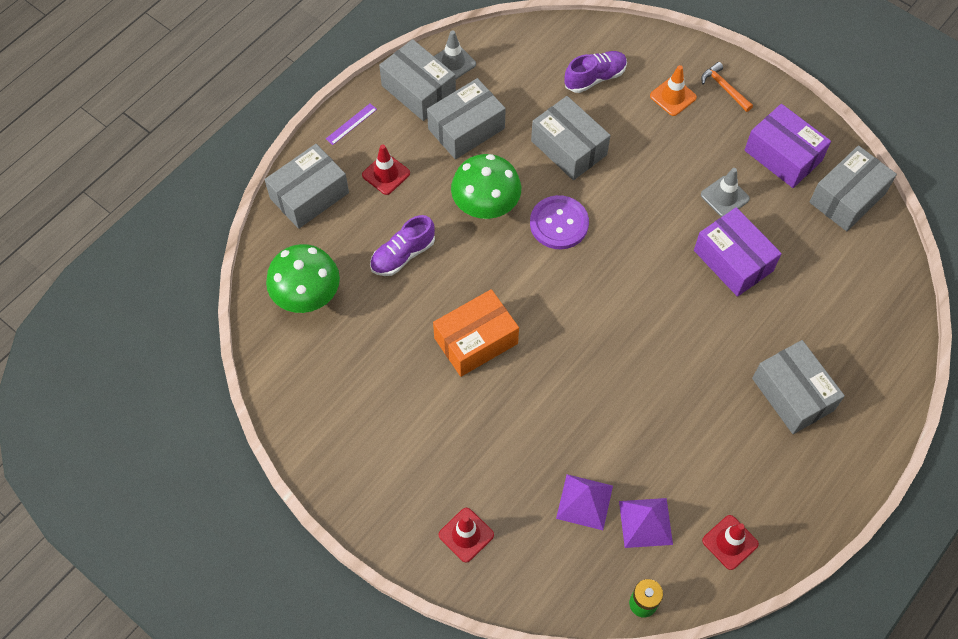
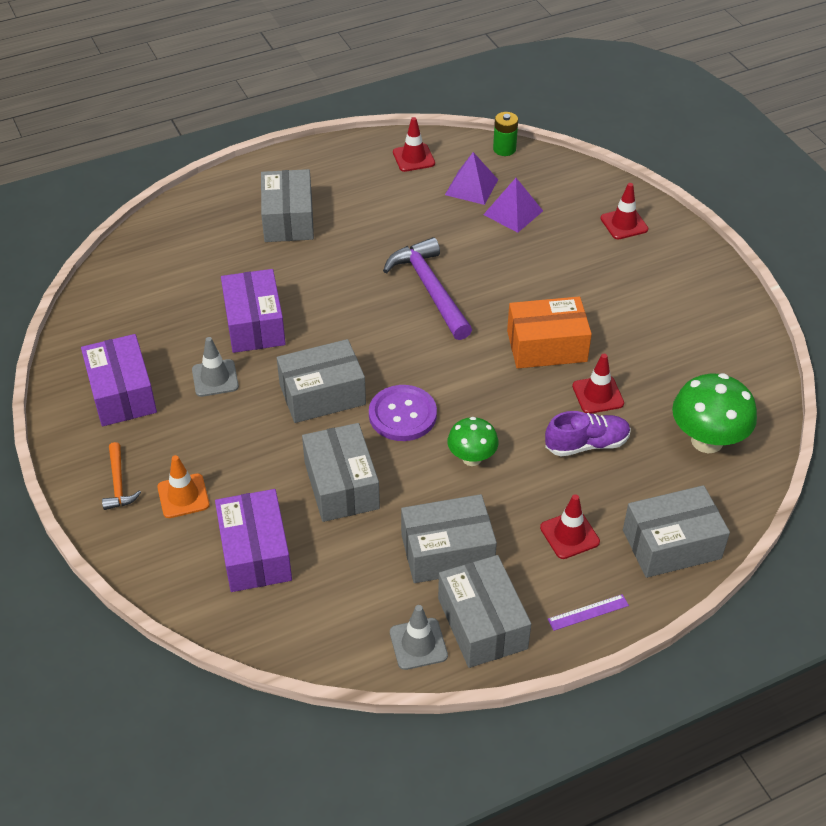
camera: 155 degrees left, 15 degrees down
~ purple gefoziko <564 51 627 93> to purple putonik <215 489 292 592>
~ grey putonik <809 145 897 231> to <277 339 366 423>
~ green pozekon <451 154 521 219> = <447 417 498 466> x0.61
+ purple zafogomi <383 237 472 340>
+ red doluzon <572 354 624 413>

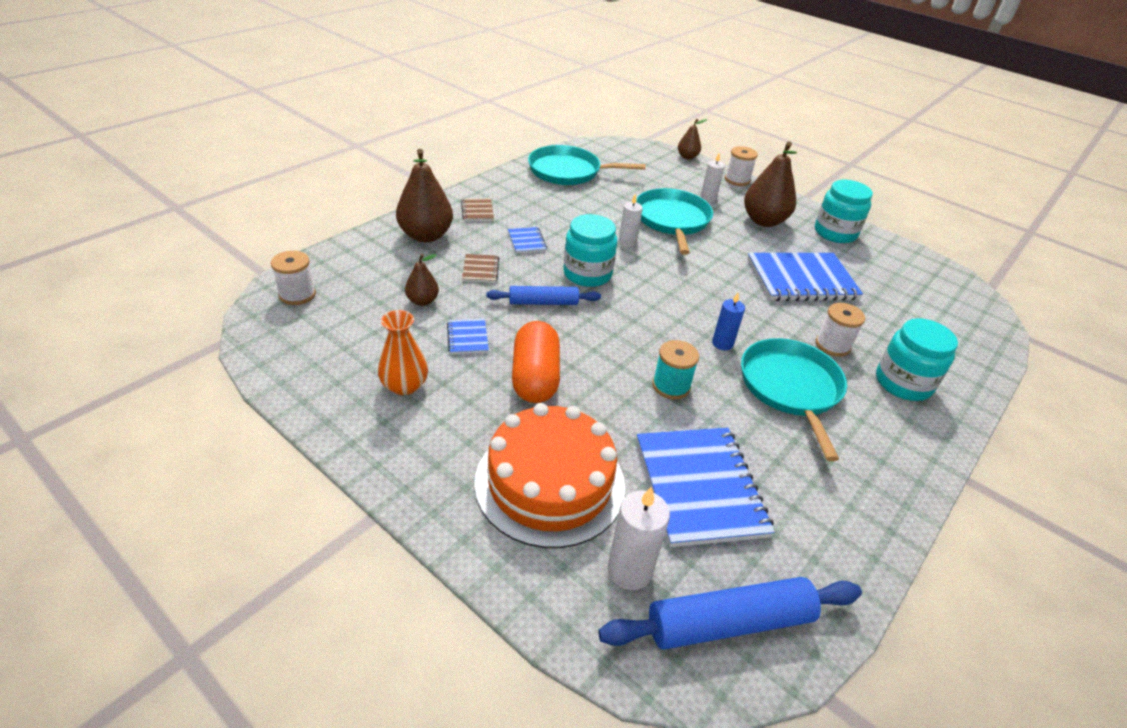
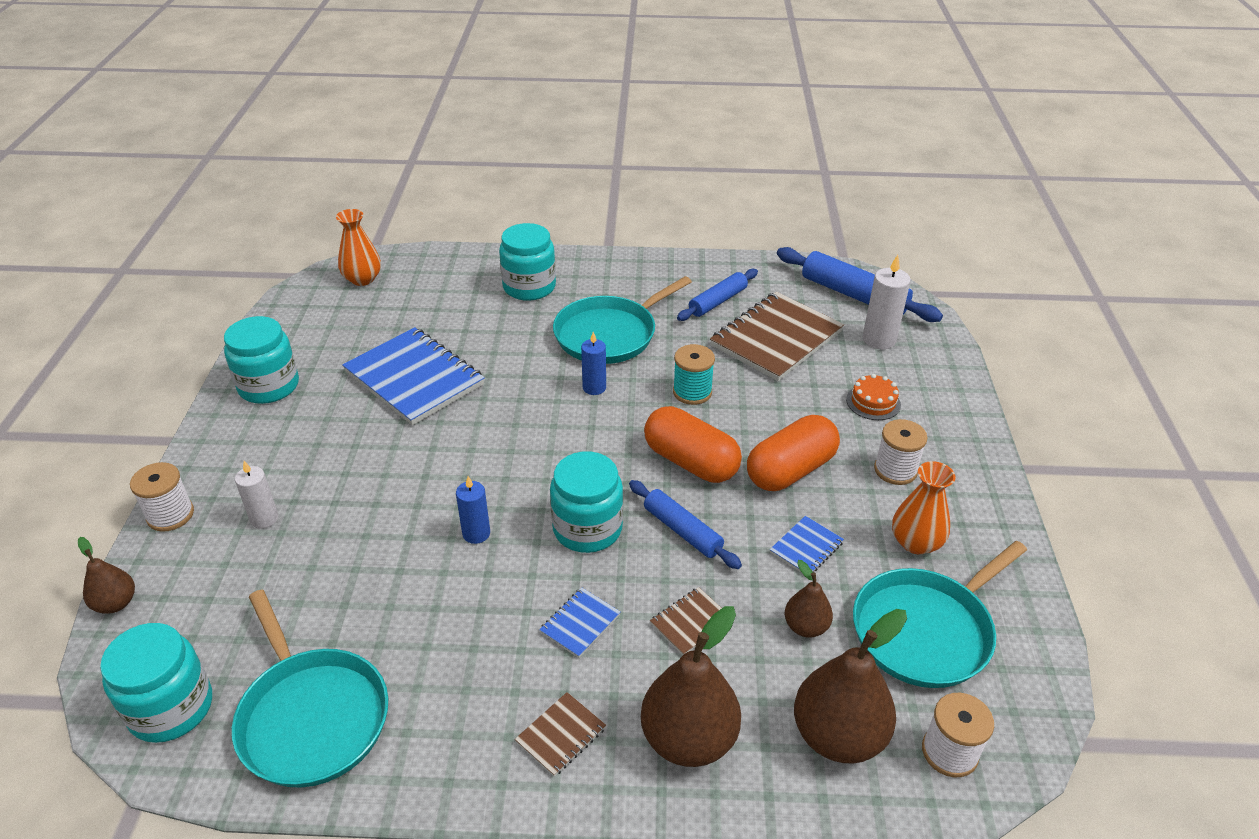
camera: 125 degrees left, 0 degrees up
~ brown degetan <744 142 797 227> to <794 609 907 763>
~ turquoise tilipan <636 188 713 255> to <853 541 1027 688>
~ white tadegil <619 194 643 247> to blue tadegil <456 476 490 544>
~ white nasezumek <816 303 865 357> to <874 419 928 485>
~ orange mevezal <474 403 625 548> = <846 374 901 420> x0.40
~ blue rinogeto <637 427 775 547> to brown rinogeto <710 292 844 381>
+ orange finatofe <336 209 381 286>
+ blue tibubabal <677 269 758 321>
+ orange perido <644 406 742 483>
+ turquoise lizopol <100 623 212 743>

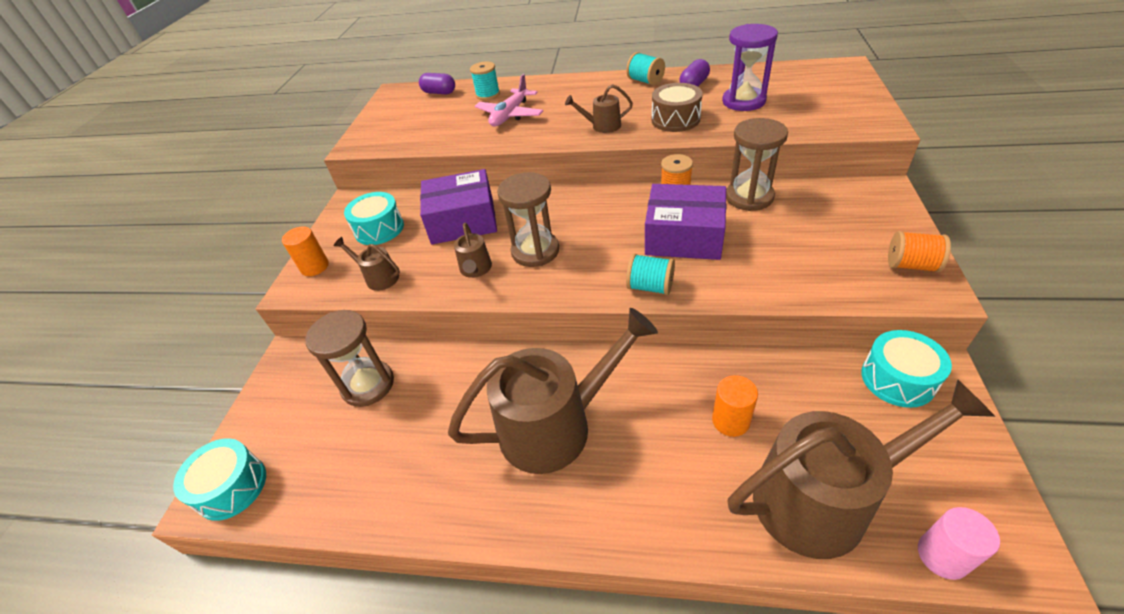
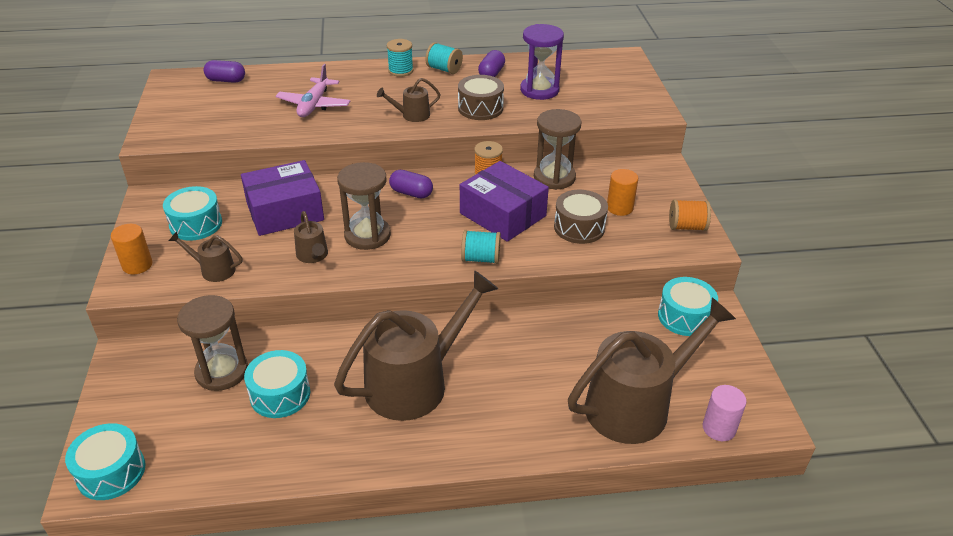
camera: 20 degrees left, 5 degrees down
~ turquoise nasezumek <470 61 500 100> to <387 39 413 77>
~ purple putonik <645 184 726 260> = <460 161 549 242> 45 degrees clockwise
~ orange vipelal <712 375 758 437> to <607 169 638 216>
+ purple perido <389 170 433 198>
+ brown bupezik <554 190 608 244>
+ turquoise bupezik <244 350 310 418>

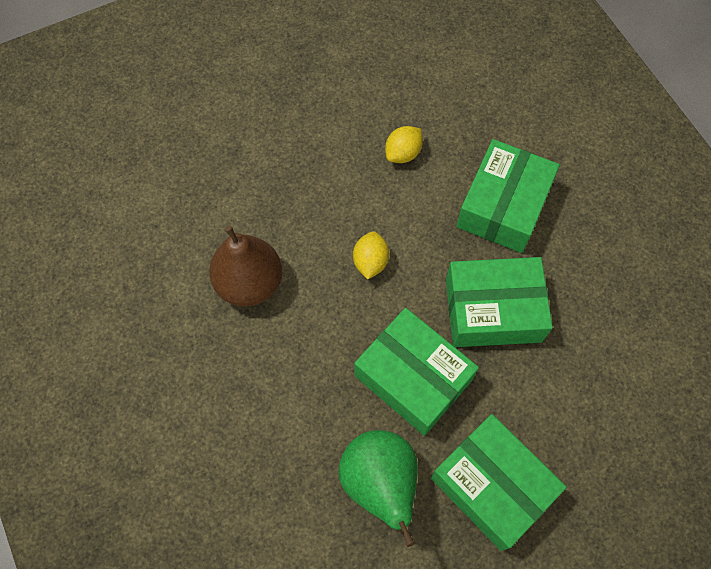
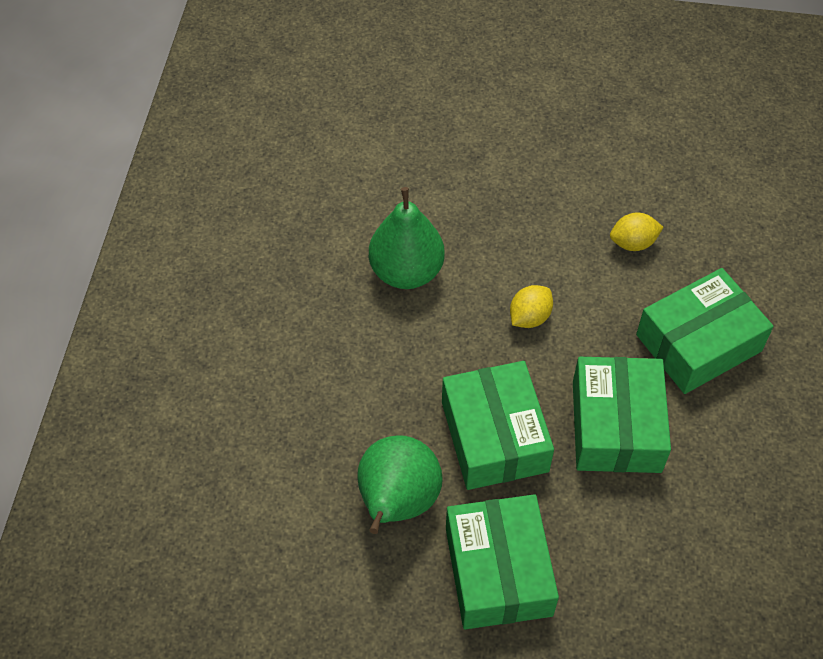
camera: 35 degrees right, 10 degrees down
~ brown degetan <209 225 282 307> to green degetan <369 187 445 289>
~ green putonik <446 257 553 347> = <573 357 671 473> 60 degrees clockwise

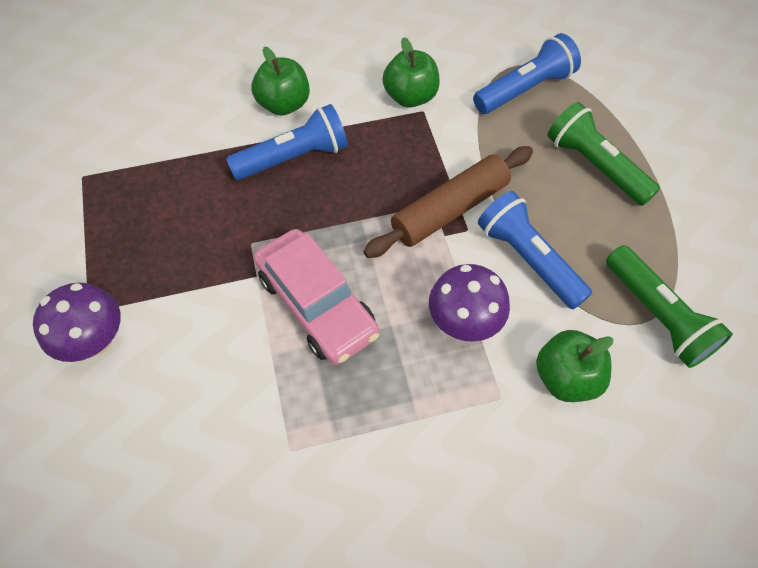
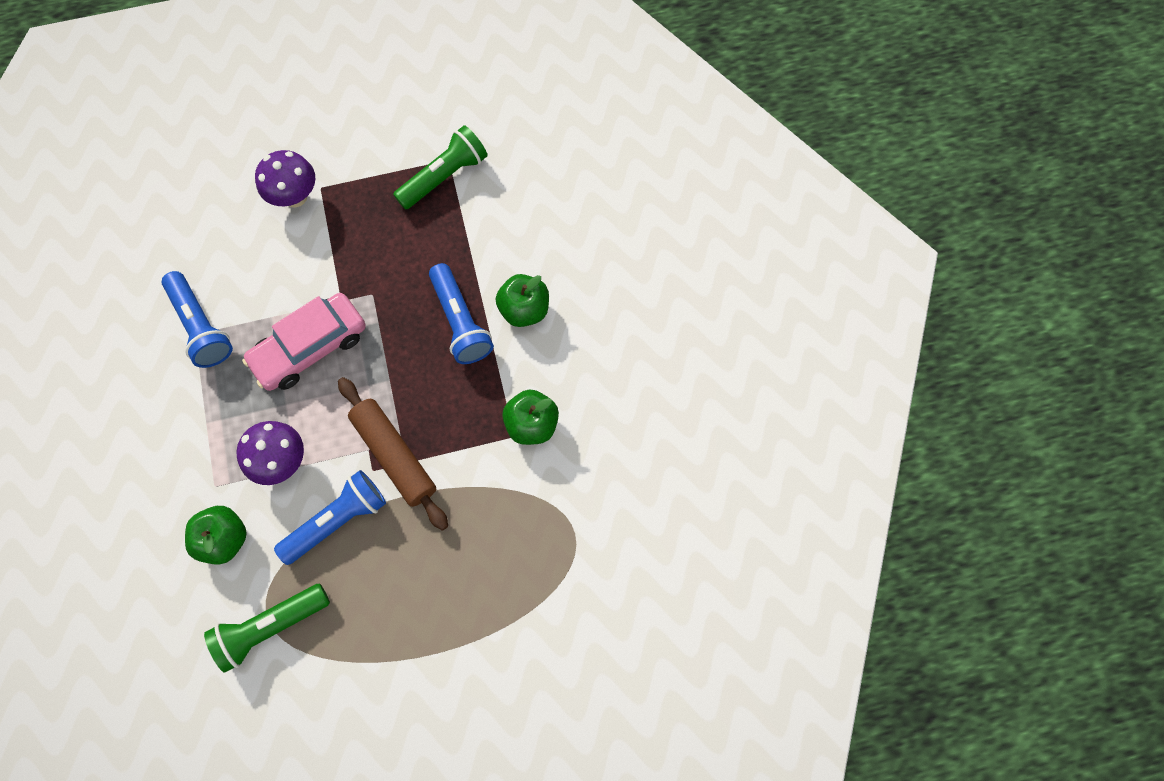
camera: 90 degrees right, 10 degrees up
~ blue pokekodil <473 33 581 114> to <161 271 233 368>
~ green pokekodil <547 102 660 206> to <393 125 488 210>

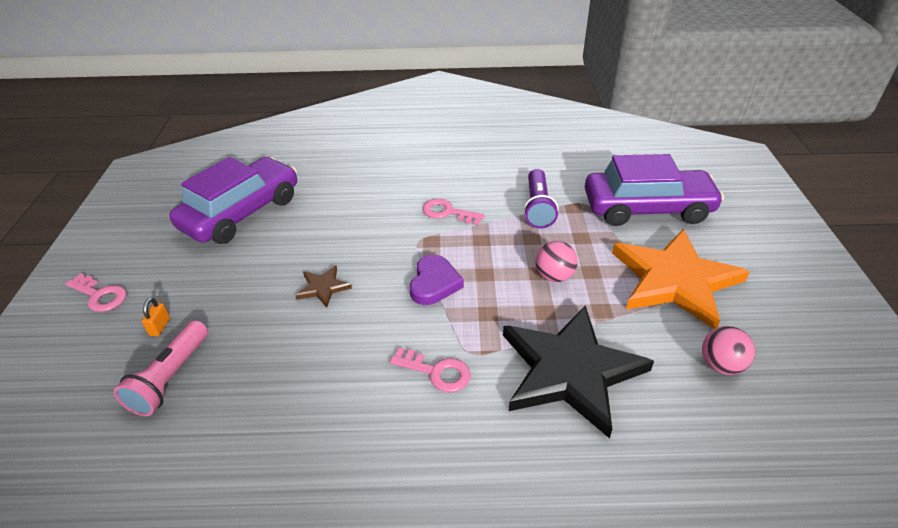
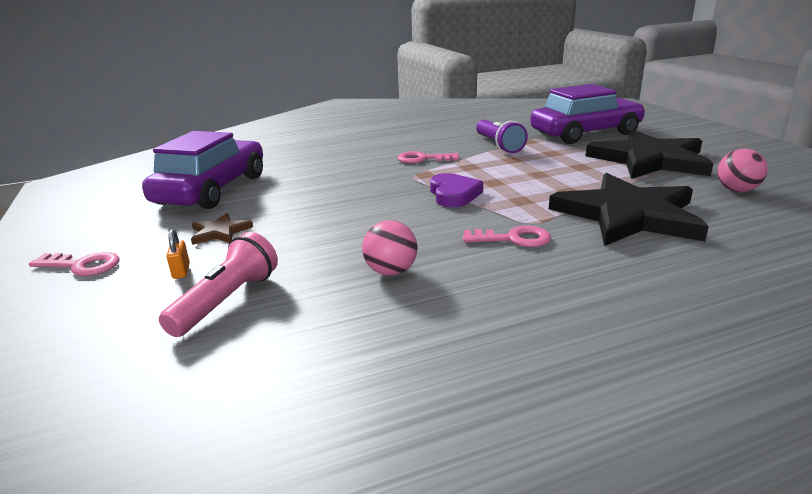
camera: 20 degrees left, 15 degrees down
~ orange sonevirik <612 229 750 329> to black sonevirik <586 130 713 179>
~ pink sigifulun <536 241 578 282> to <362 220 417 276>
~ brown sonevirik <295 266 352 308> to <191 213 253 245>
~ pink pokekodil <114 321 208 416> = <159 232 278 337> 150 degrees counterclockwise

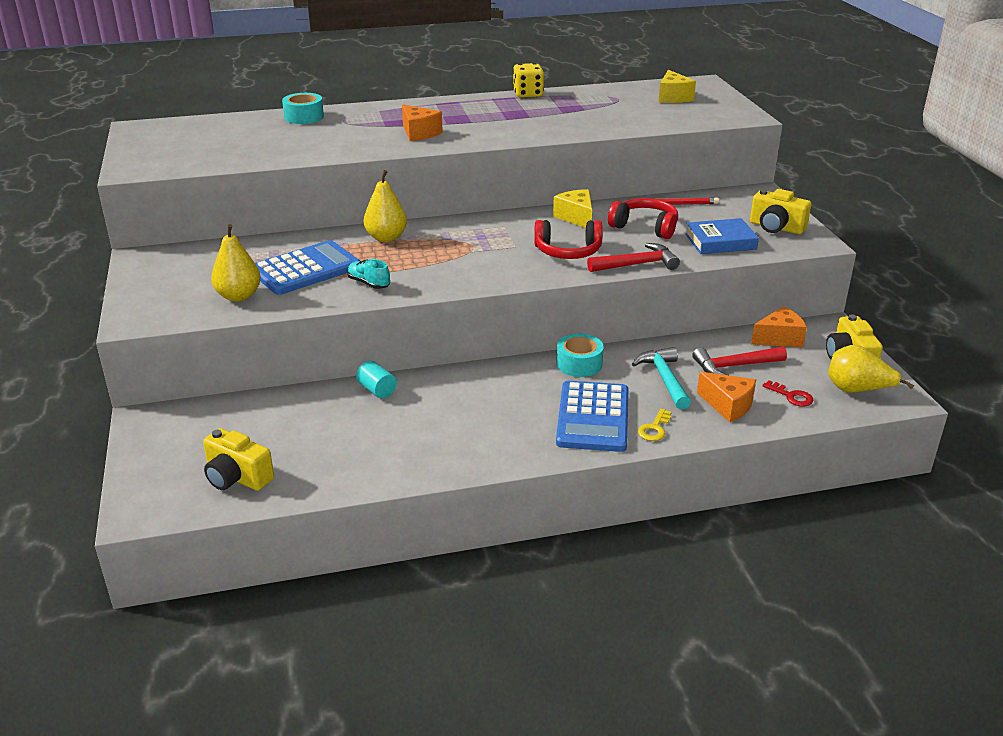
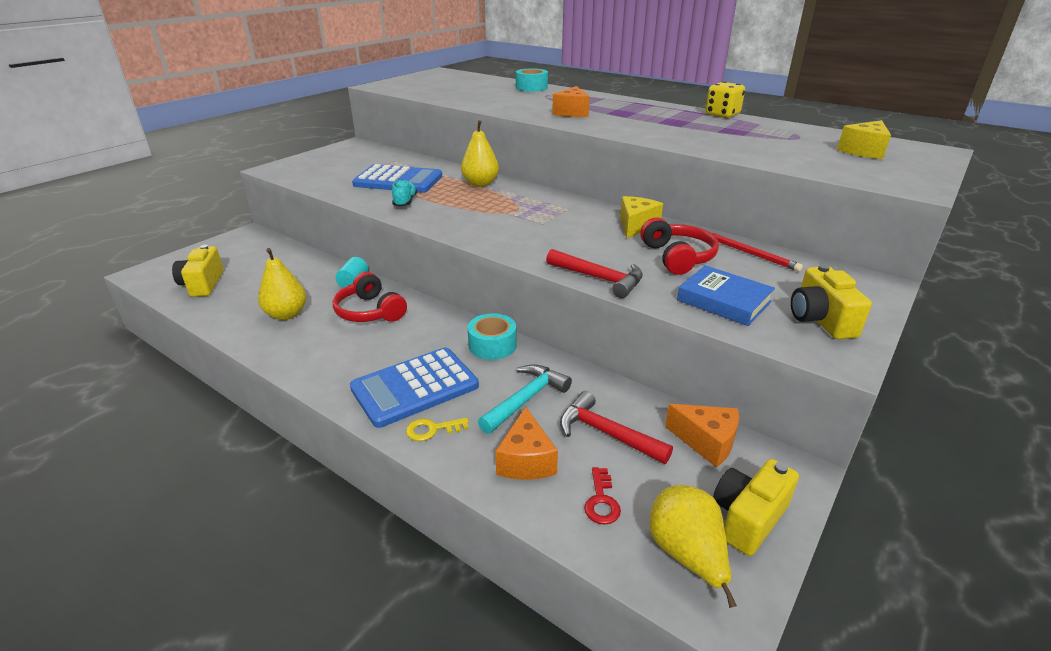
camera: 50 degrees right, 0 degrees up
~ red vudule <534 220 603 259> to <333 272 407 322>
~ yellow degetan <211 224 261 302> to <258 248 306 320>

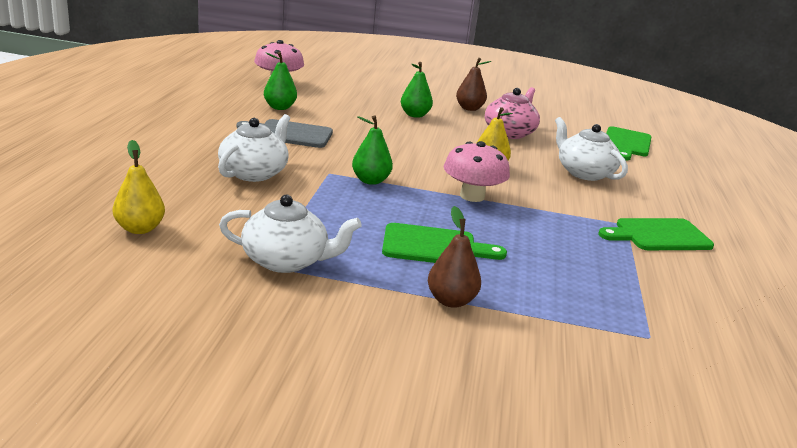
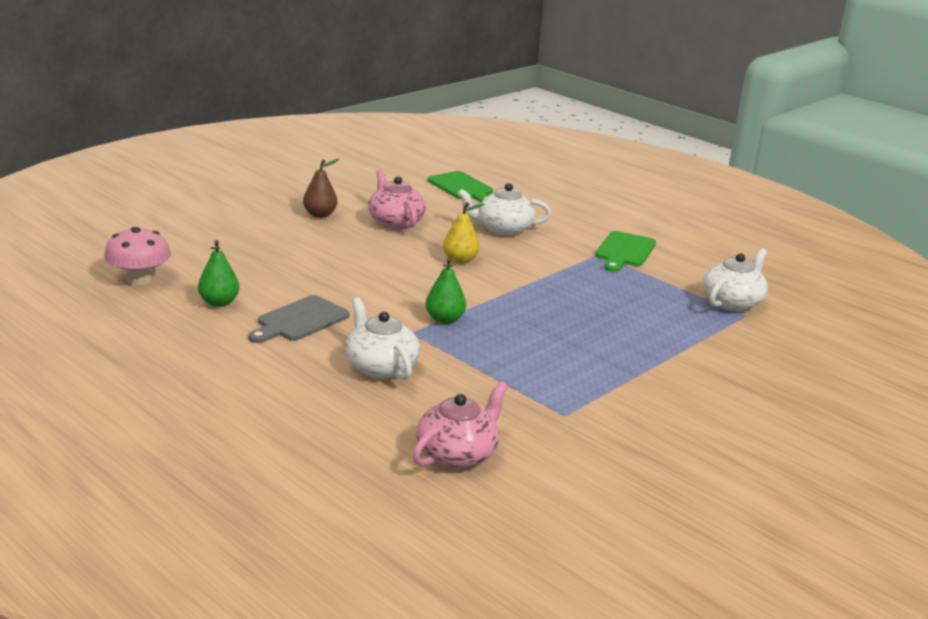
camera: 55 degrees left, 0 degrees up
- green degetan <401 62 433 118>
~ yellow degetan <113 140 165 234> to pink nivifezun <413 381 508 469>
- pink pozekon <444 141 510 202>
~ white nivifezun <219 195 362 273> to <703 248 768 311>
- brown degetan <428 206 481 308>
- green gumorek <382 223 507 263>

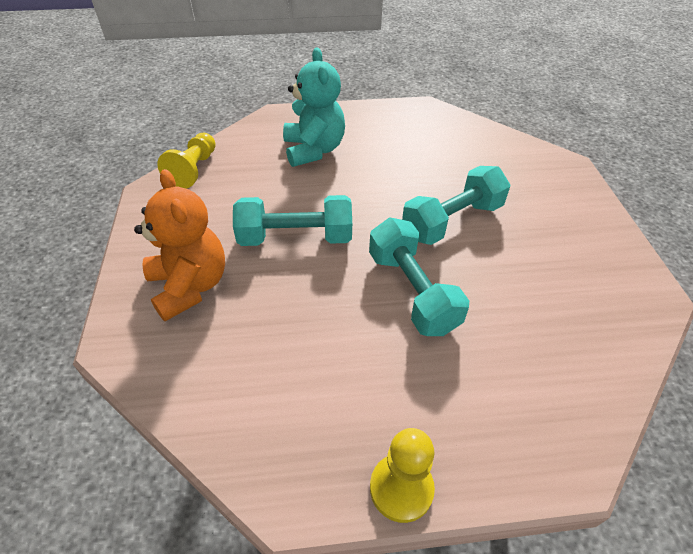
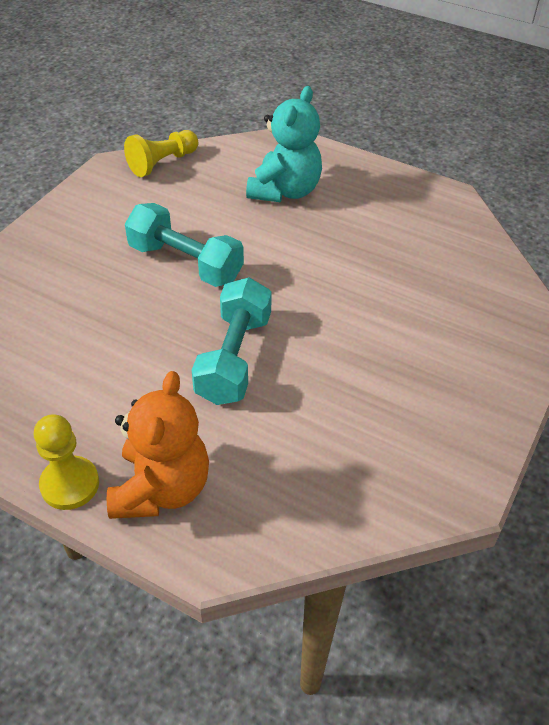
camera: 35 degrees right, 0 degrees up
- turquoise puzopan <402 166 510 245>
~ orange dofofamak <134 169 225 321> to <107 371 209 519>

